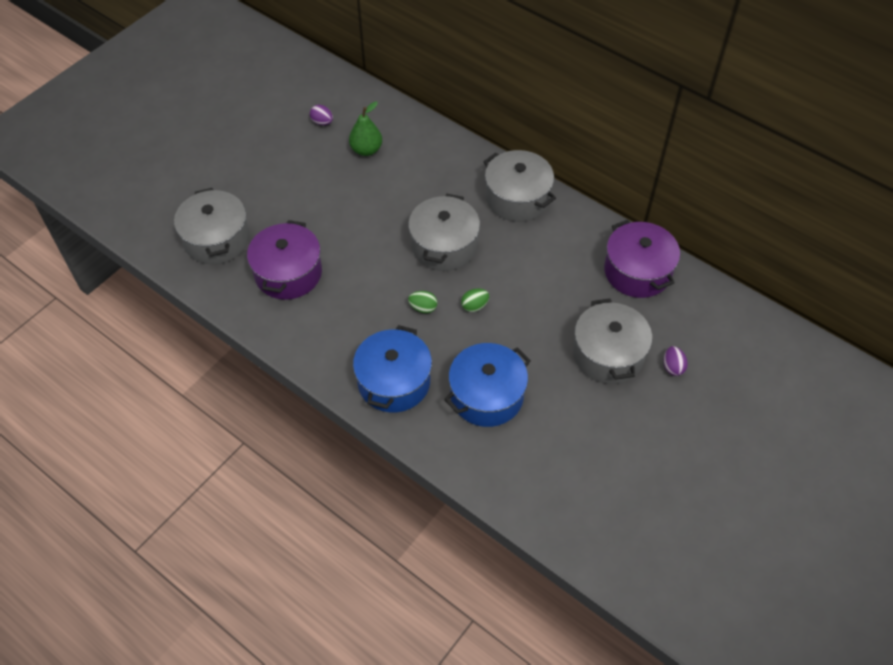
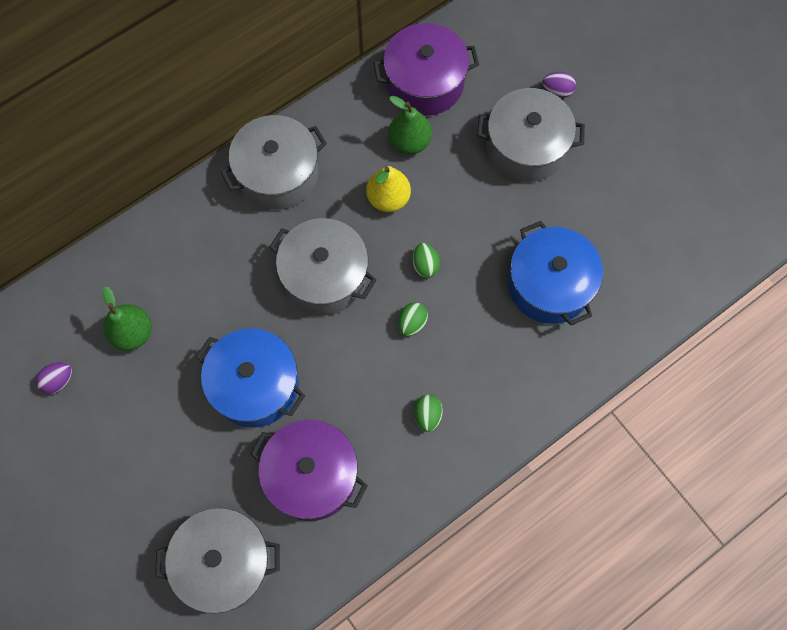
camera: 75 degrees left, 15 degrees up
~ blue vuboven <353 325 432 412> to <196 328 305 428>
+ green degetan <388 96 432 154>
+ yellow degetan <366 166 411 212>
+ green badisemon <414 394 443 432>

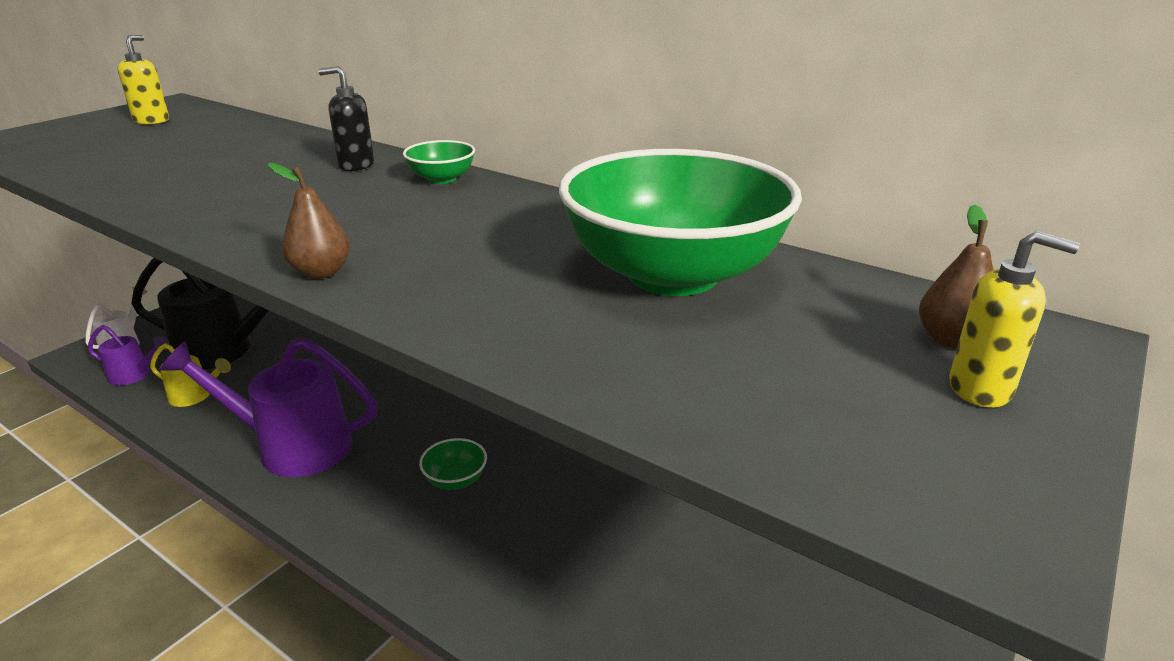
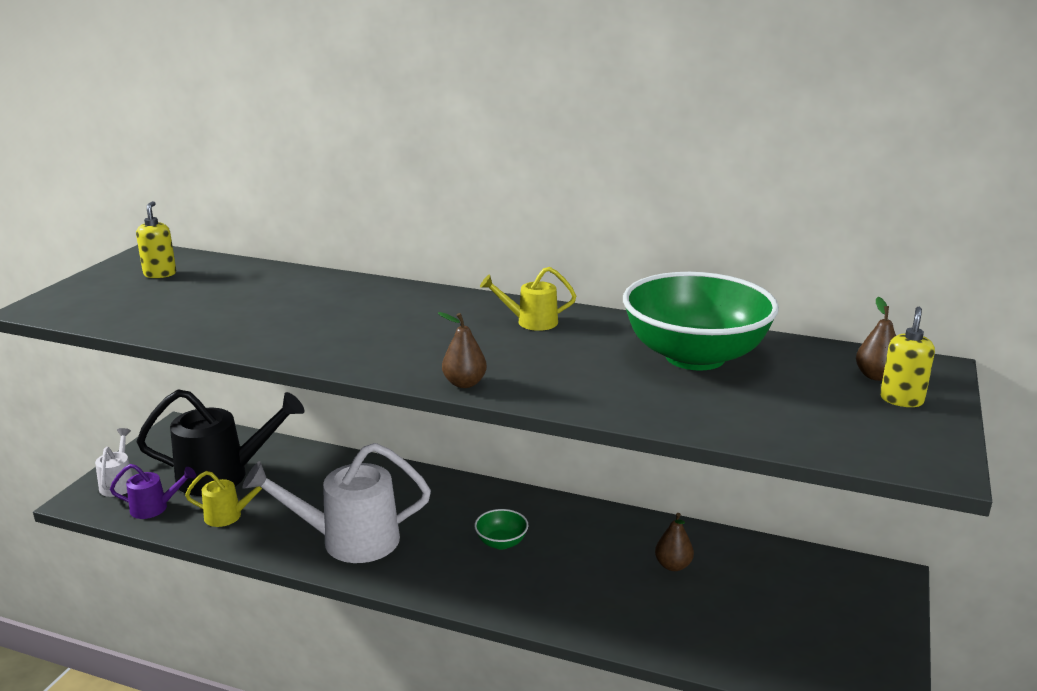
camera: 15 degrees left, 5 degrees down
- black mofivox <318 66 374 171>
- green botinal <403 140 475 184>
~ yellow mofivox <949 231 1080 407> = <880 307 935 407> 75 degrees counterclockwise
~ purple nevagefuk <160 338 378 477> to white nevagefuk <242 443 431 563>
+ yellow nevagefuk <480 267 576 331>
+ brown degetan <655 513 694 571>

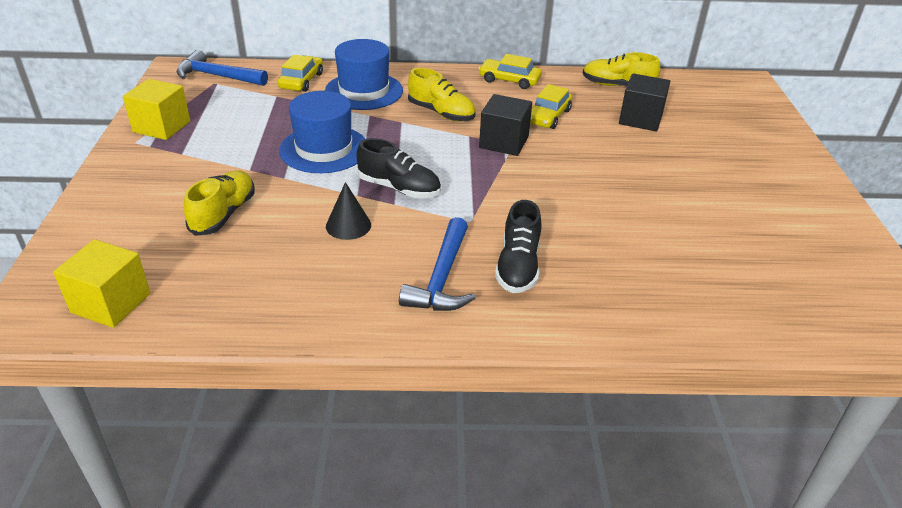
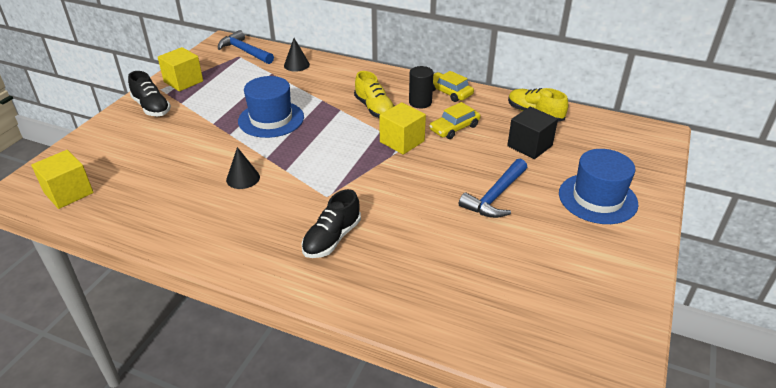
camera: 25 degrees right, 0 degrees up
~ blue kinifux <325 39 403 110> to <559 149 639 224>
~ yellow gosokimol <278 55 323 92> to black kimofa <284 38 310 72>
~ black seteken <479 94 532 156> to yellow seteken <379 102 426 155>
~ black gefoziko <356 138 441 198> to <128 71 171 116>
- yellow gefoziko <184 170 255 236>
~ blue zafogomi <399 217 475 311> to <459 159 527 218>
+ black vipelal <409 66 433 108>

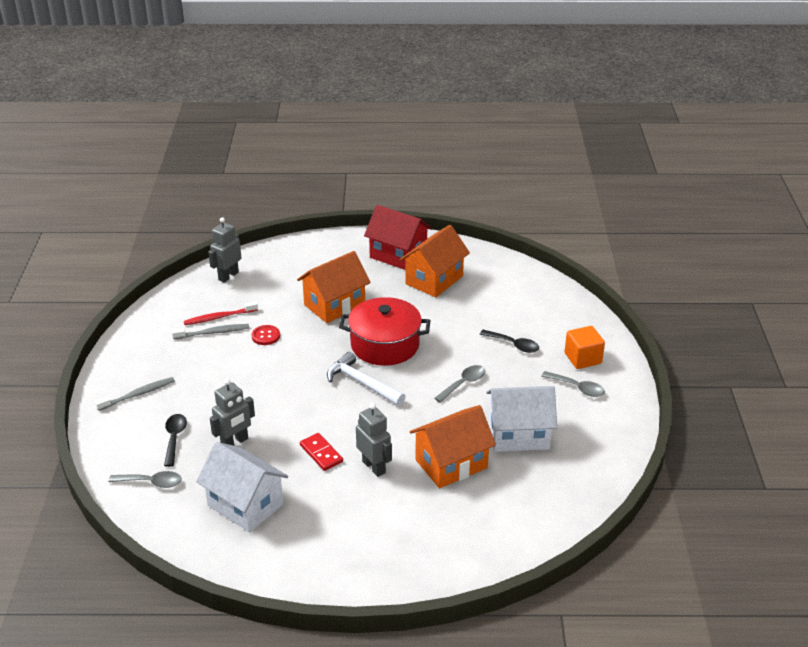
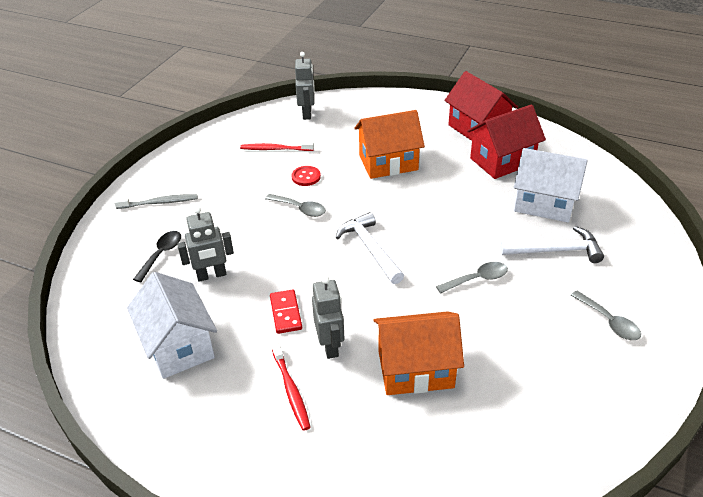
camera: 25 degrees right, 5 degrees up
~ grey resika <208 217 242 283> = <295 52 315 120> 120 degrees clockwise
~ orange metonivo <400 225 470 297> to red metonivo <467 104 546 179>
- red vuboven <339 297 431 366>
- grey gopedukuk <172 324 249 339>
- orange seteken <565 326 605 369>
~ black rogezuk <480 330 539 353> to white zafogomi <500 226 604 263>
~ white metonivo <486 386 557 452> to <514 148 588 223>
~ grey rogezuk <108 471 182 488> to <265 194 326 217>
+ red gopedukuk <272 342 311 431>

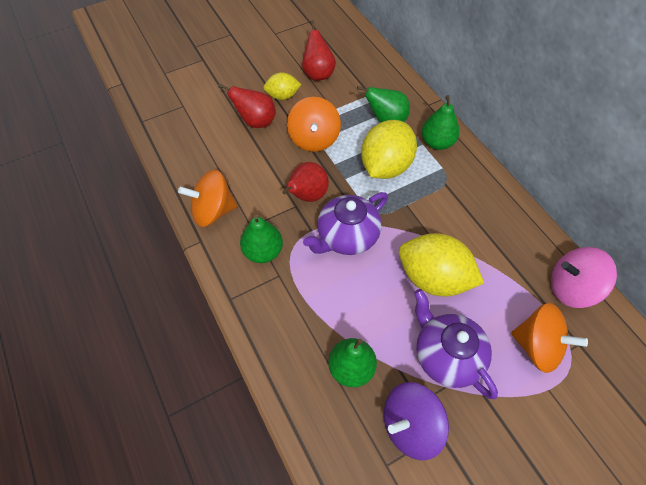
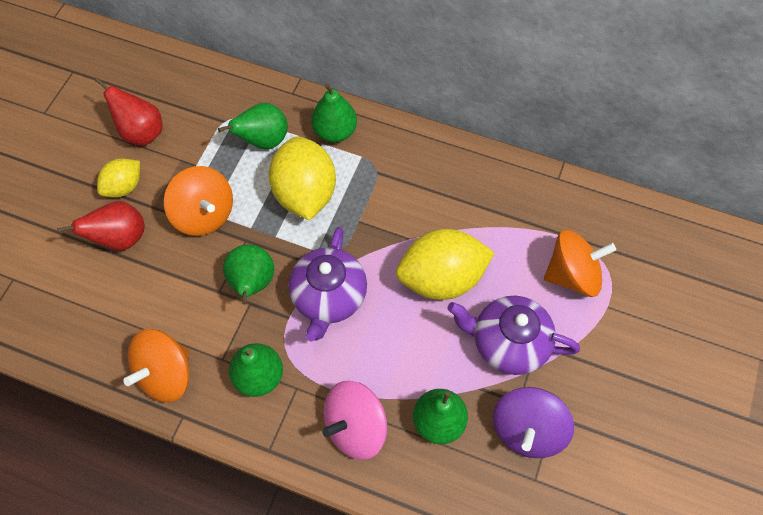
camera: 40 degrees left, 5 degrees up
~ red degetan <282 162 329 202> to green degetan <223 244 274 304>
~ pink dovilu <551 247 617 308> to <322 381 387 460>

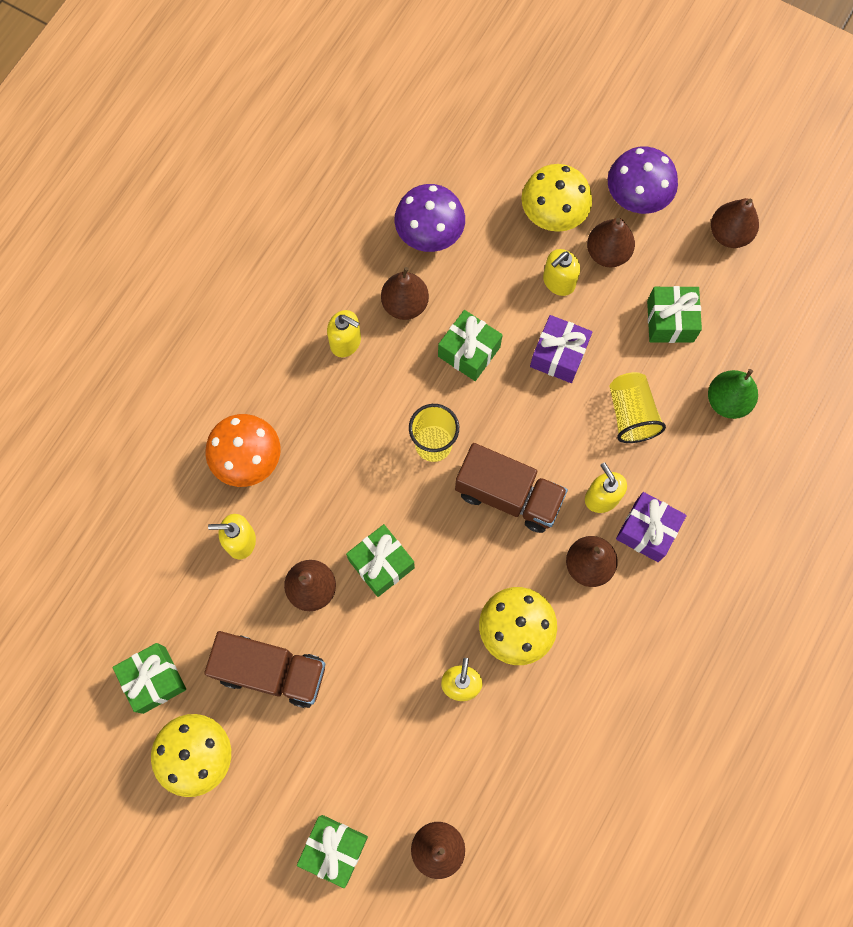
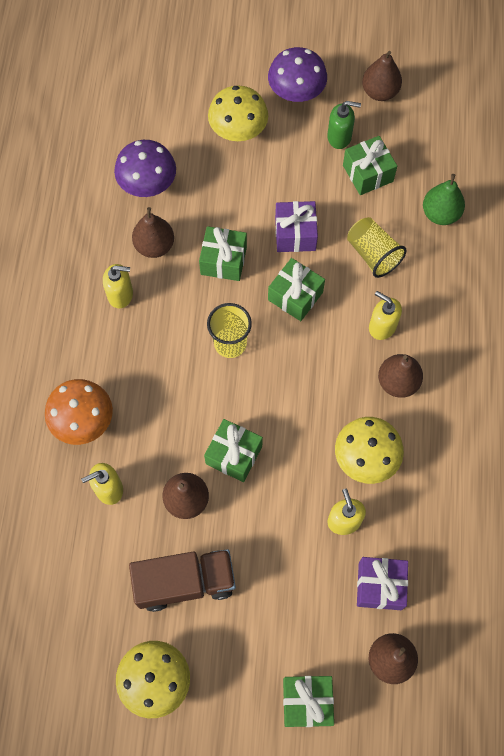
camera: 25 degrees left, 5 degrees down
- brown degetan <587 218 635 267>
- yellow mofivox <543 249 580 296>
- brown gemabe <455 443 568 533>
~ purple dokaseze <616 492 687 562> to <357 557 408 610>
~ green dokaseze <112 643 186 714> to <268 258 325 321>
+ green mofivox <327 101 361 149>

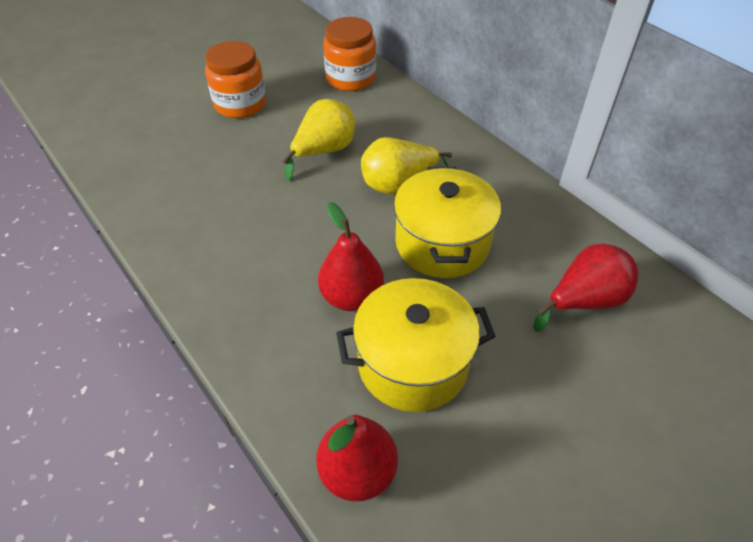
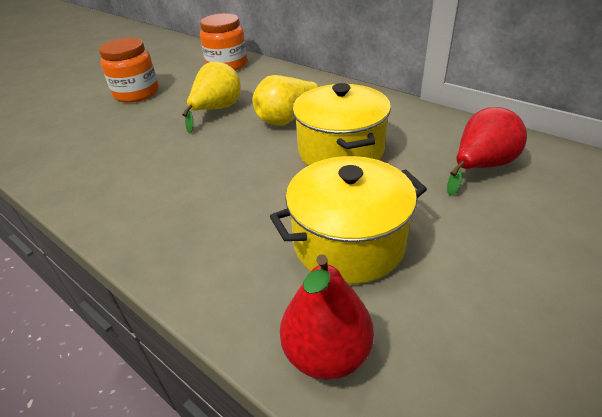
camera: 10 degrees left, 10 degrees down
- red degetan <318 202 384 311>

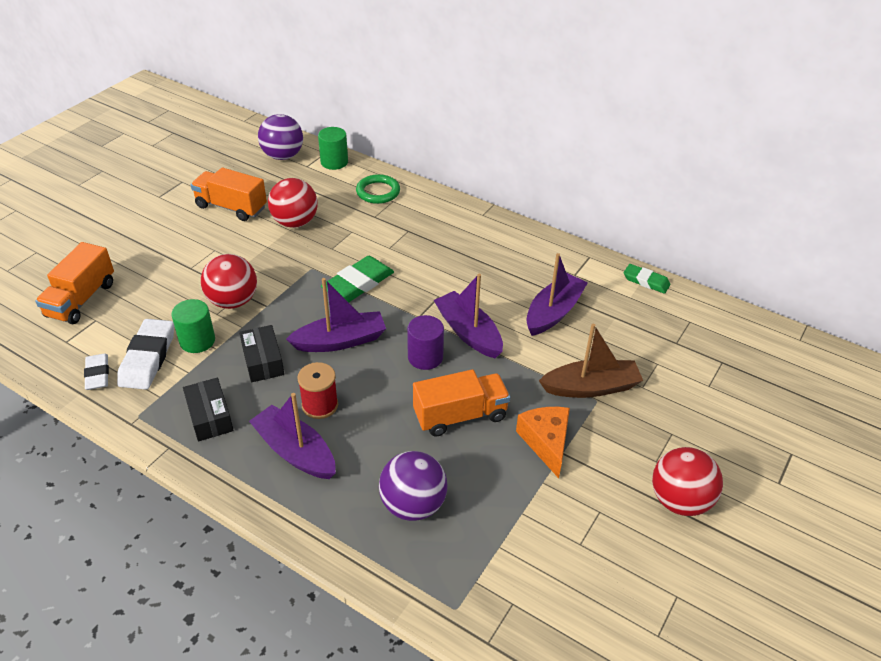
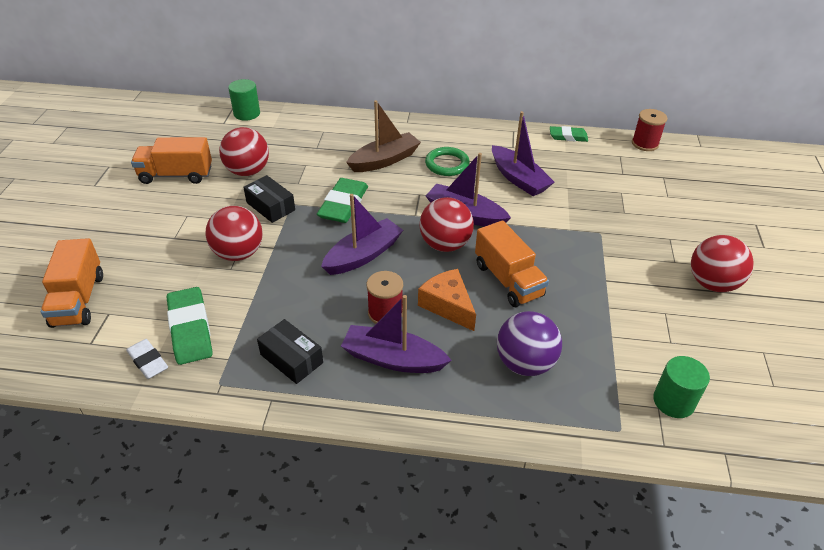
camera: 25 degrees left, 0 degrees up
- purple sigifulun <258 114 303 160>
~ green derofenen <356 174 400 204> to <425 147 470 176>
~ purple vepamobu <526 253 588 336> = <492 111 555 196> 135 degrees clockwise
~ green vipelal <171 299 215 353> to <653 356 710 418>
~ purple vipelal <407 315 444 370> to red sigifulun <419 197 474 252>
~ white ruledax <117 319 174 390> to green ruledax <167 287 212 365>
~ brown vepamobu <539 324 643 398> to <346 100 421 172>
~ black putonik <239 325 284 382> to <243 175 295 223>
~ orange gemabe <413 369 510 437> = <475 220 549 307> 105 degrees clockwise
~ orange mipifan <516 407 570 478> to <418 269 476 331>
+ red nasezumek <632 109 667 151>

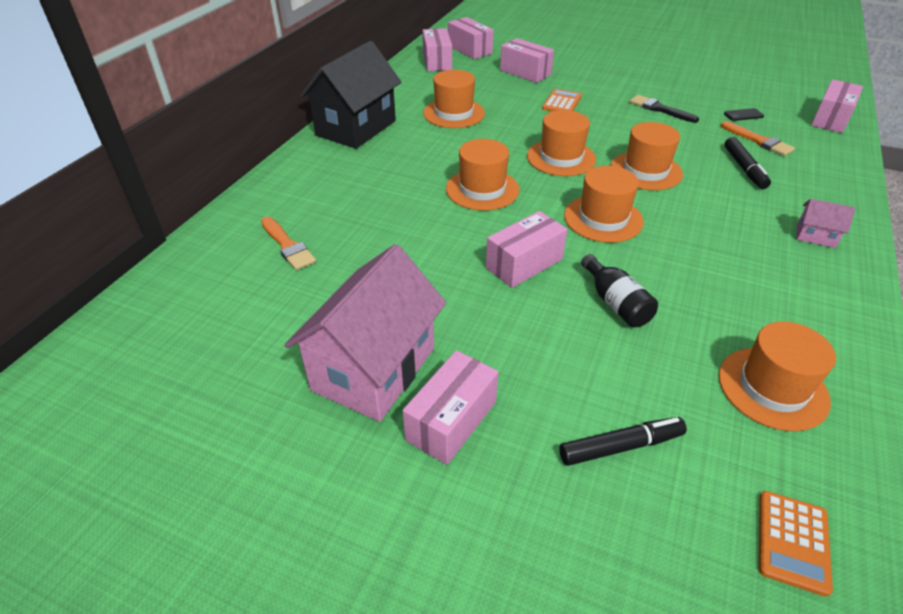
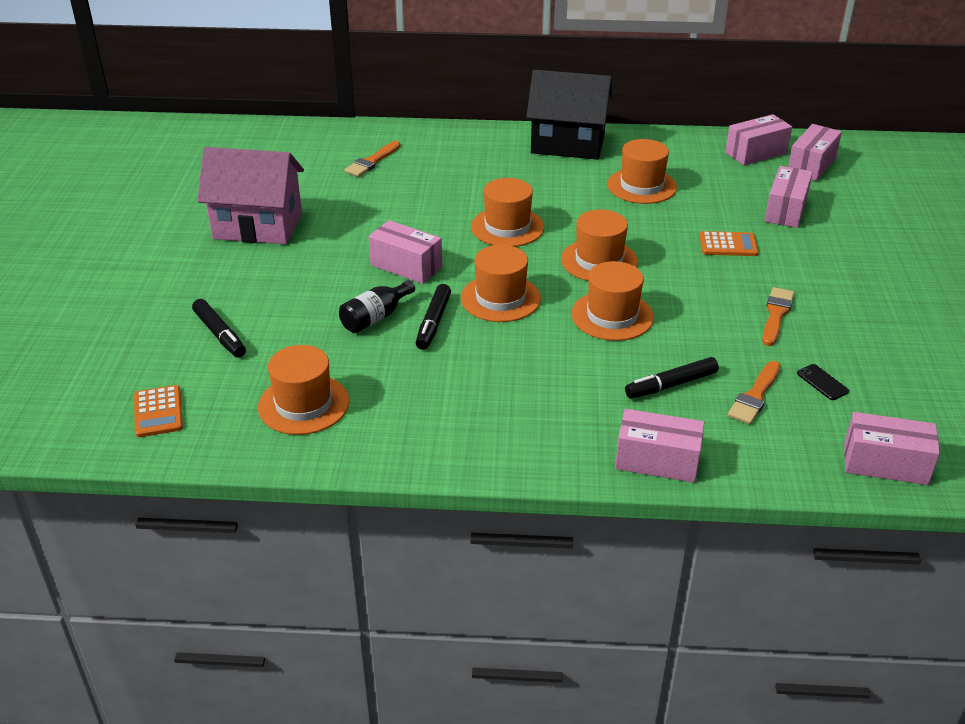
camera: 70 degrees right, 5 degrees down
~ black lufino <630 95 699 123> to orange lufino <762 287 794 346>
- pink metonivo <797 199 856 248>
~ pink putonik <402 350 499 465> to <615 409 705 483>
~ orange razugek <759 491 833 597> = <134 385 183 437> 105 degrees counterclockwise
+ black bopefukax <416 284 451 350>

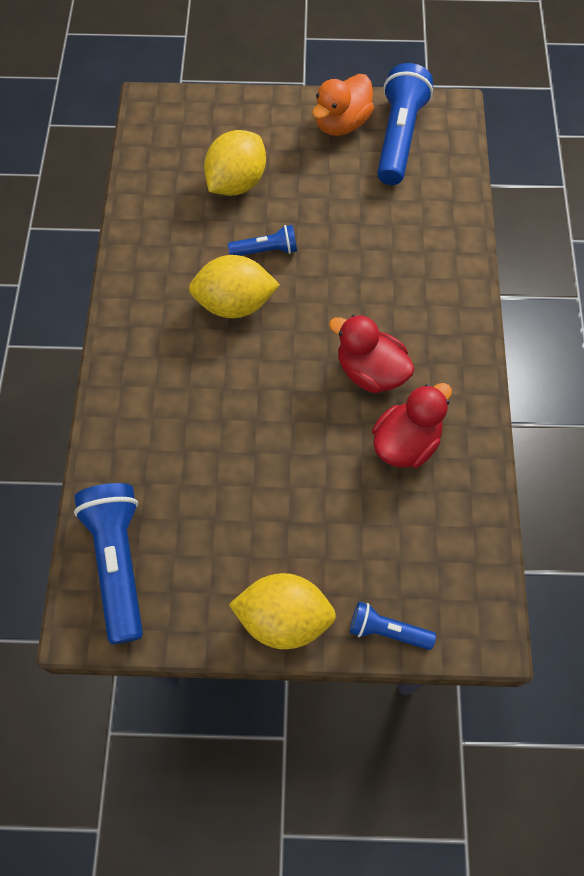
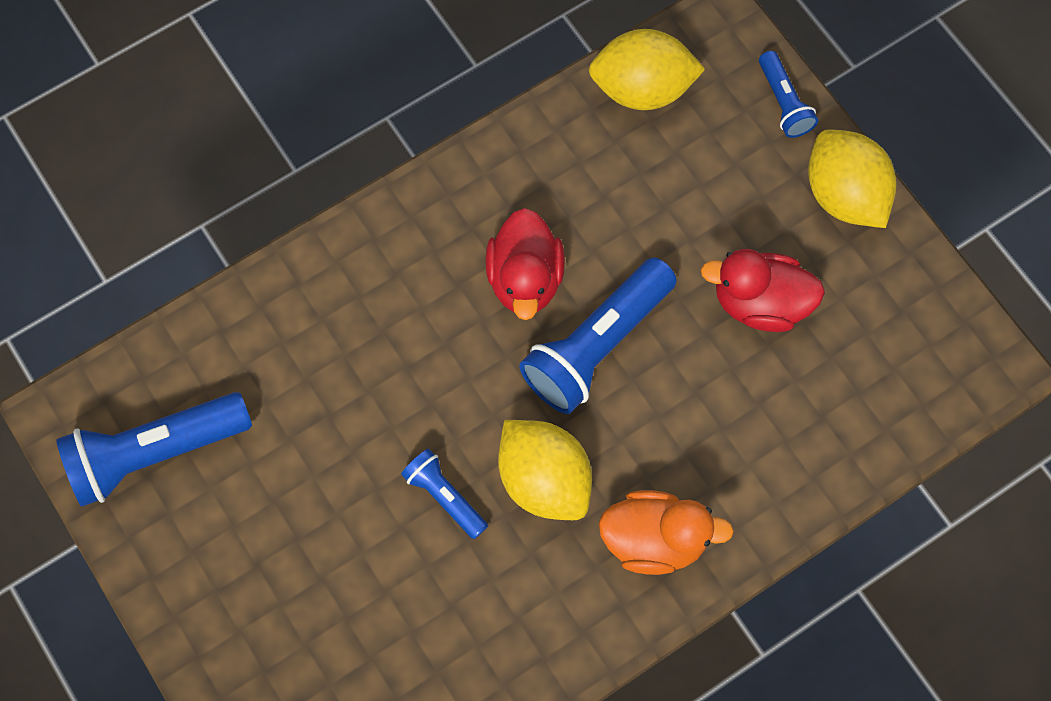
camera: 125 degrees left, 5 degrees up
~ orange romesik <312 74 374 136> to <599 490 734 575>
~ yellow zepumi <204 130 266 196> to <589 29 705 110>
~ red romesik <372 383 452 468> to <701 249 825 332>
~ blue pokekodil <74 483 143 644> to <519 258 677 414>

